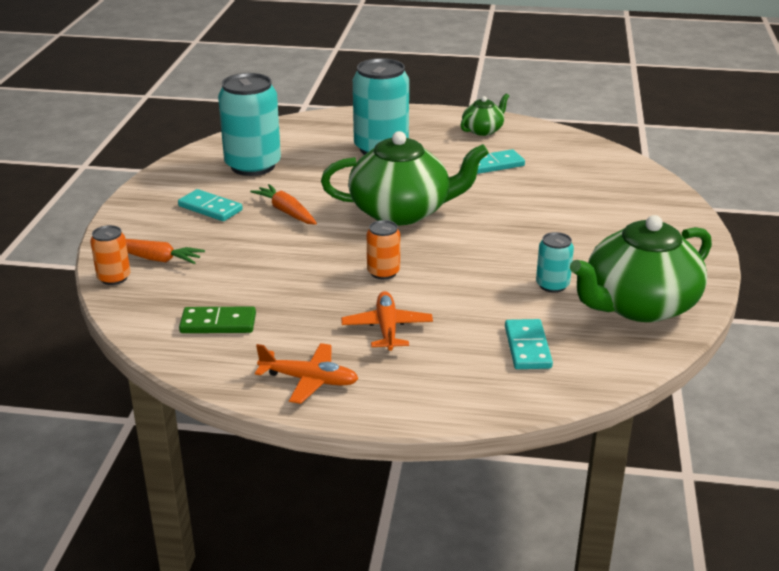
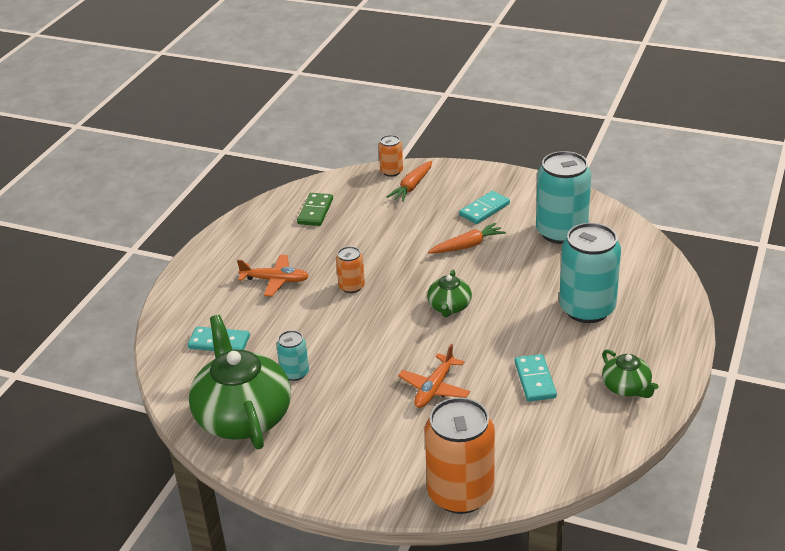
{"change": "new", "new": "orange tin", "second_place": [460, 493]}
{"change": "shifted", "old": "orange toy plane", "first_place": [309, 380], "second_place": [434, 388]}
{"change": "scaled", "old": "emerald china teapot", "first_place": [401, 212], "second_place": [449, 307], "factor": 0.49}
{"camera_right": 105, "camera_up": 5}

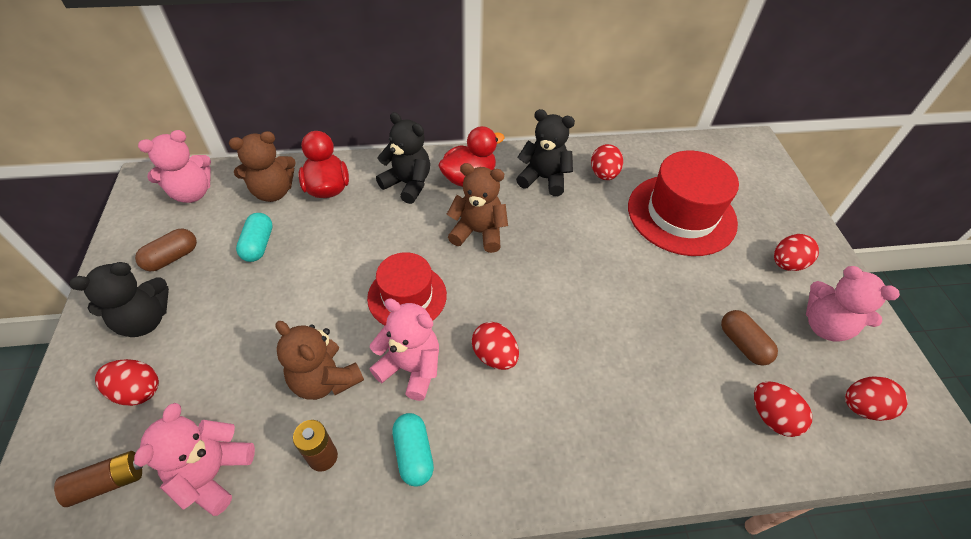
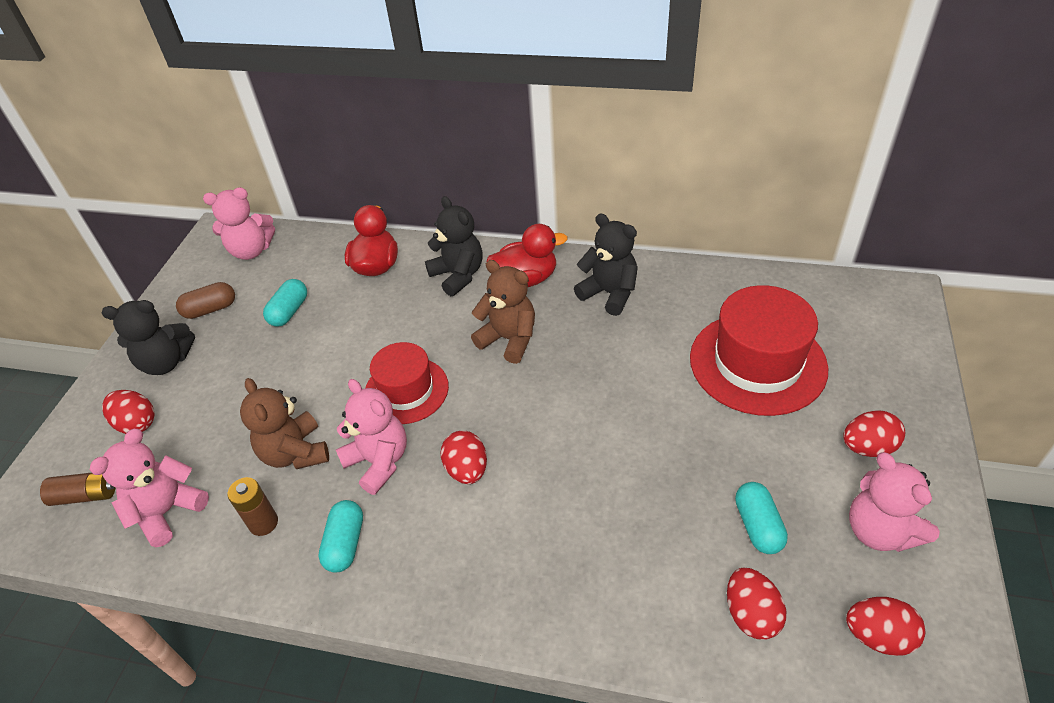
{"change": "gone", "old": "dark brown stuffed bear", "first_place": [273, 192]}
{"change": "gone", "old": "red toy egg", "first_place": [603, 174]}
{"change": "repainted", "old": "dark brown pill", "new": "turquoise pill", "first_place": [742, 344], "second_place": [758, 526]}
{"camera_right": 25, "camera_up": -5}

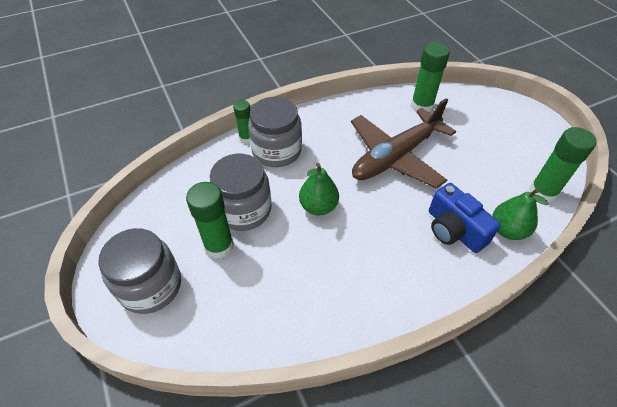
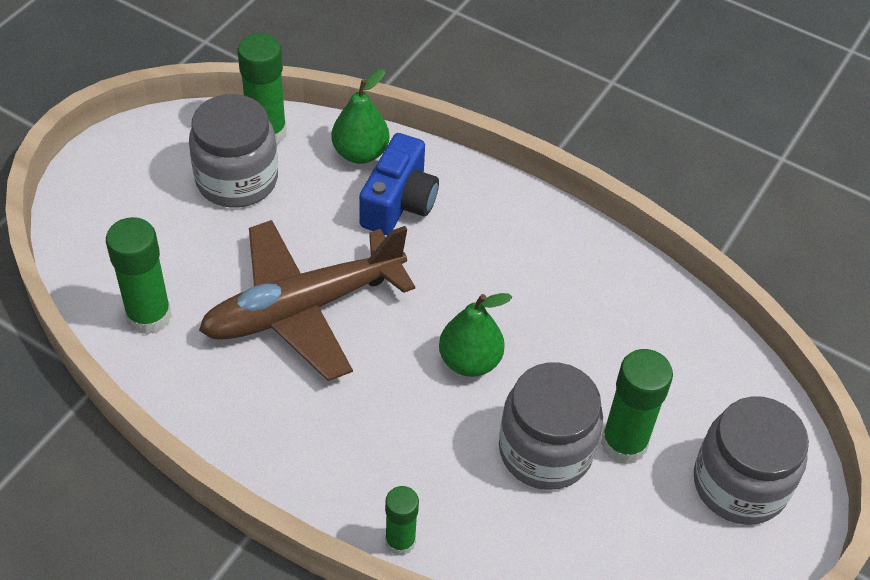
{"change": "shifted", "old": "grey preserve jar", "first_place": [276, 151], "second_place": [237, 180]}
{"change": "rotated", "old": "dark brown toy plane", "first_place": [395, 157], "second_place": [303, 308], "degrees": 135}
{"camera_right": -125, "camera_up": 0}

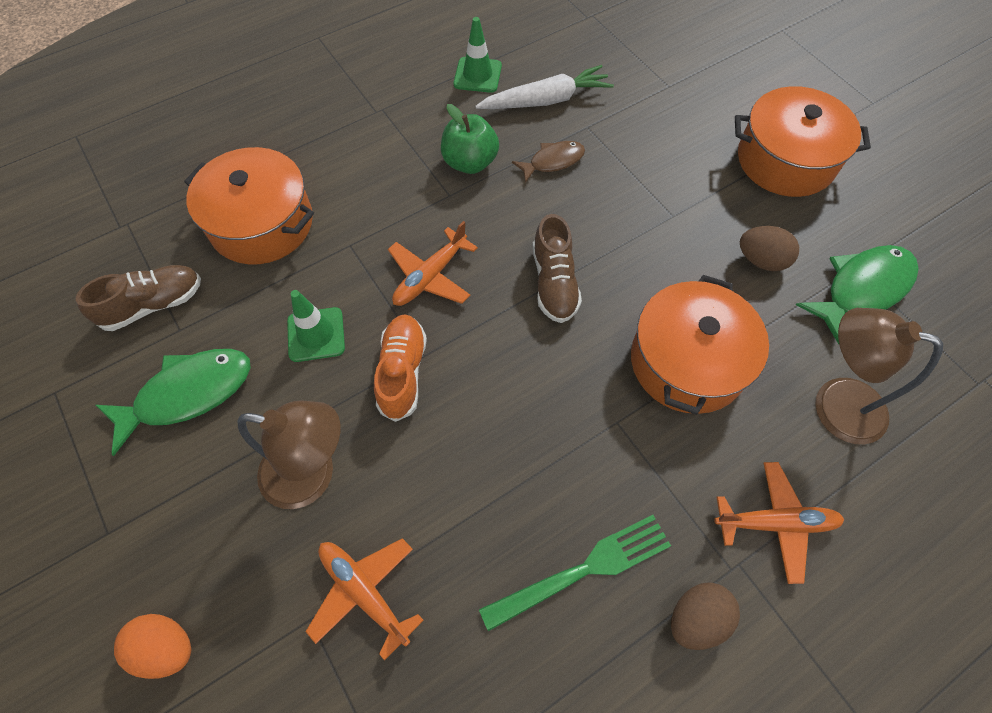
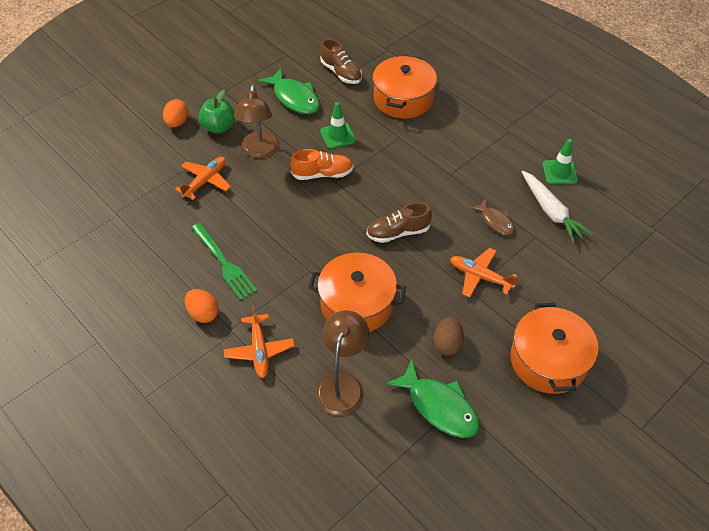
{"change": "shifted", "old": "orange toy plane", "first_place": [430, 277], "second_place": [479, 276]}
{"change": "shifted", "old": "emerald apple fruit", "first_place": [470, 162], "second_place": [219, 127]}
{"change": "repainted", "old": "dark brown toy egg", "new": "orange toy egg", "first_place": [696, 619], "second_place": [203, 313]}
{"camera_right": 80, "camera_up": -10}

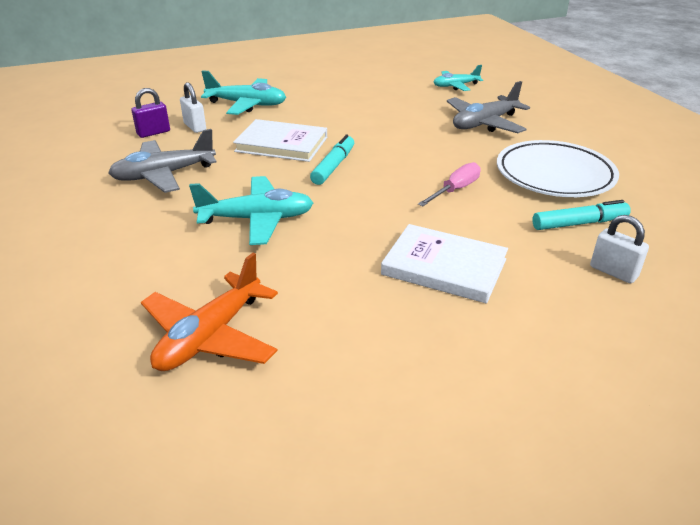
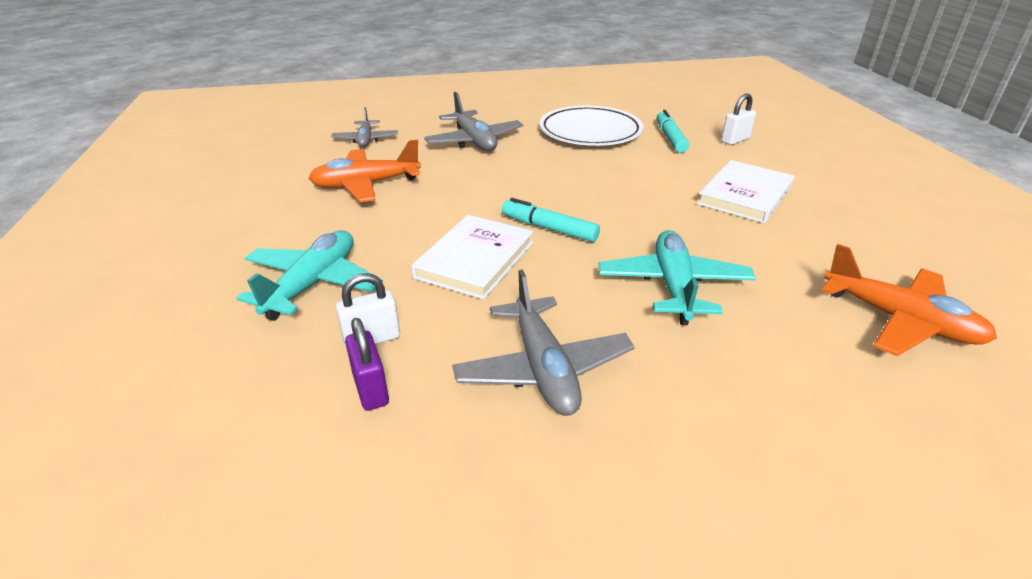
{"change": "gone", "old": "rose-pink hand screwdriver", "first_place": [455, 190]}
{"change": "new", "new": "orange toy plane", "second_place": [366, 185]}
{"change": "repainted", "old": "turquoise toy plane", "new": "grey toy plane", "first_place": [455, 86], "second_place": [365, 140]}
{"camera_right": -80, "camera_up": 0}

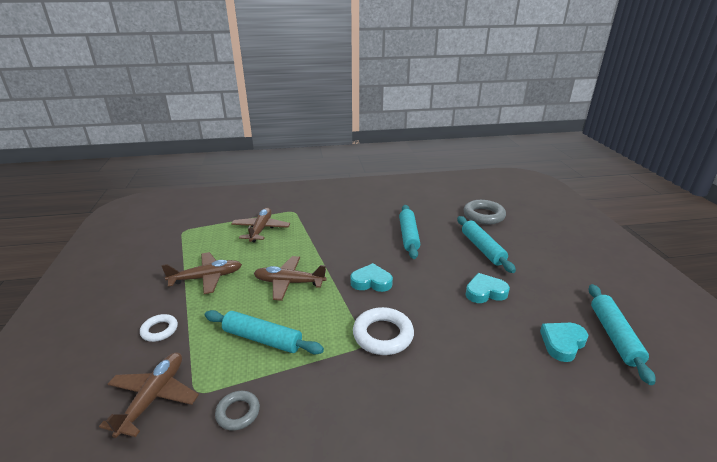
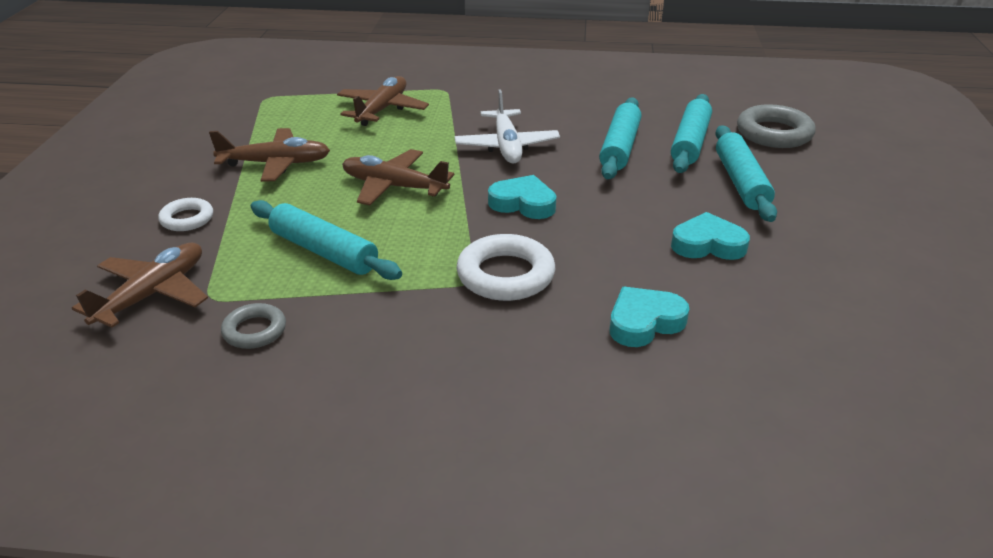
{"change": "new", "new": "pure white toy plane", "second_place": [507, 146]}
{"change": "shifted", "old": "turquoise heart shape", "first_place": [562, 343], "second_place": [644, 322]}
{"change": "shifted", "old": "turquoise dough roller", "first_place": [614, 336], "second_place": [690, 143]}
{"camera_right": 15, "camera_up": 5}

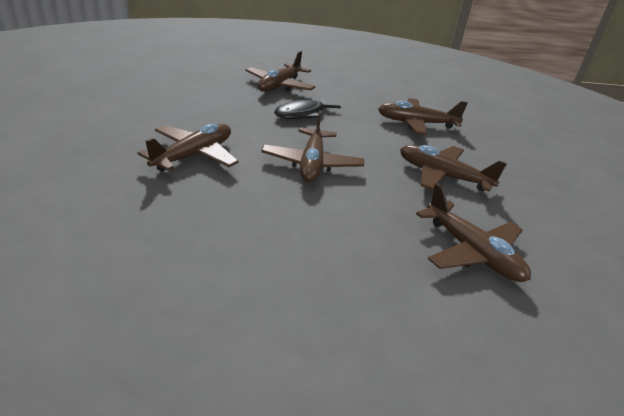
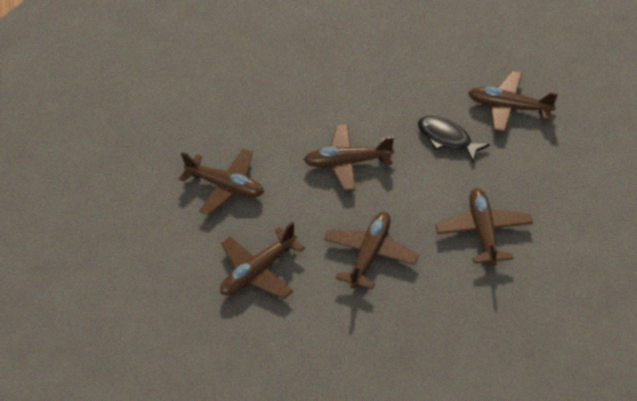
{"change": "shifted", "old": "dark brown toy plane", "first_place": [194, 155], "second_place": [226, 186]}
{"camera_right": 90, "camera_up": 15}

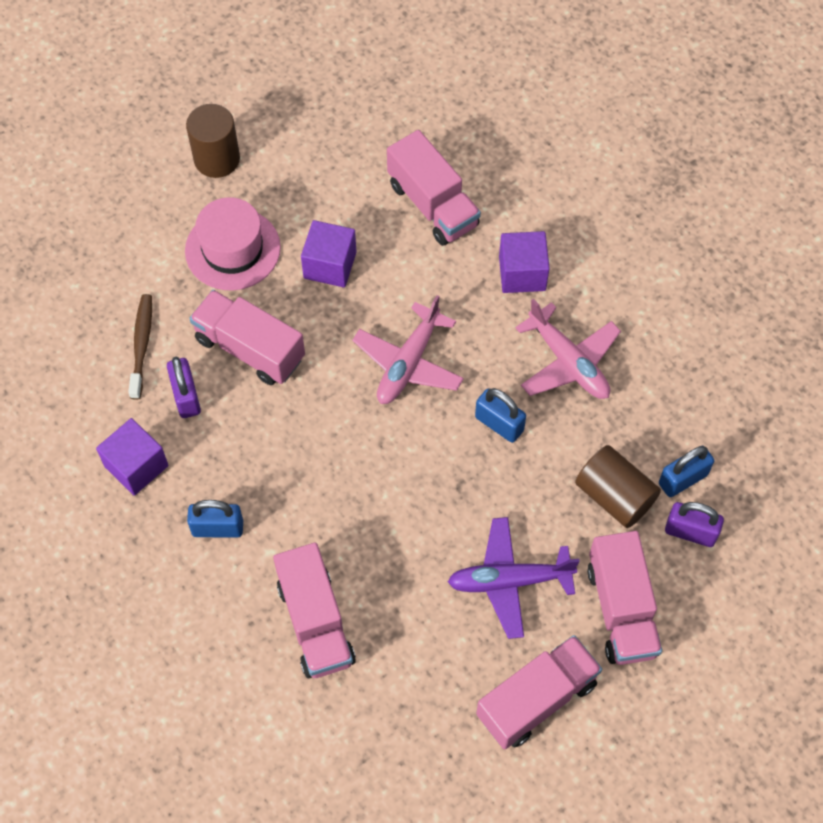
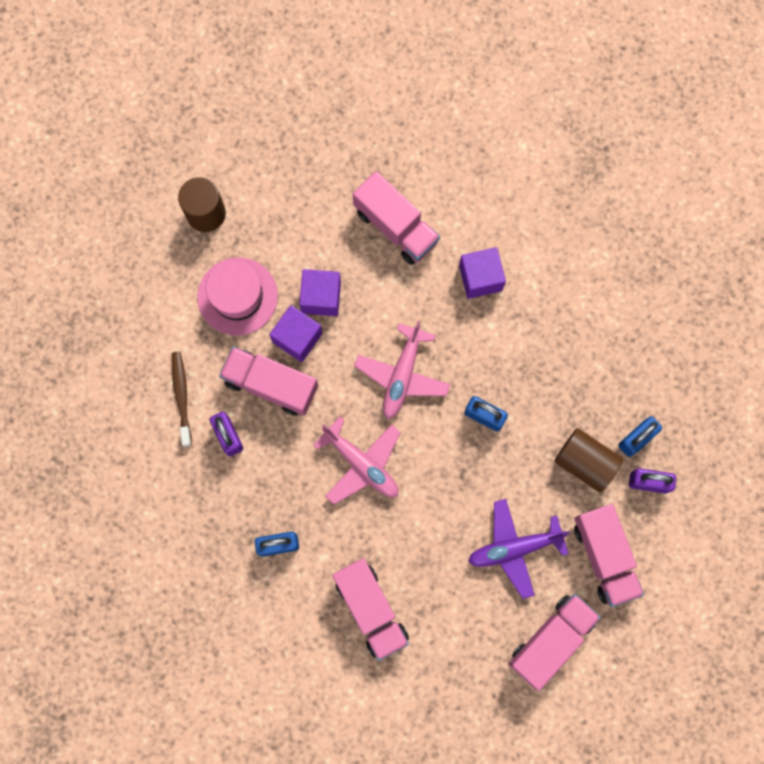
{"change": "shifted", "old": "purple cube", "first_place": [136, 466], "second_place": [297, 337]}
{"change": "shifted", "old": "rose-pink toy plane", "first_place": [568, 362], "second_place": [361, 464]}
{"camera_right": -10, "camera_up": 15}

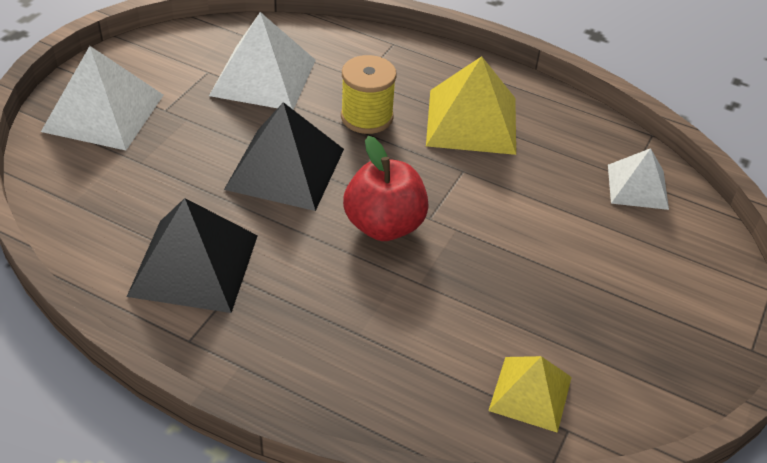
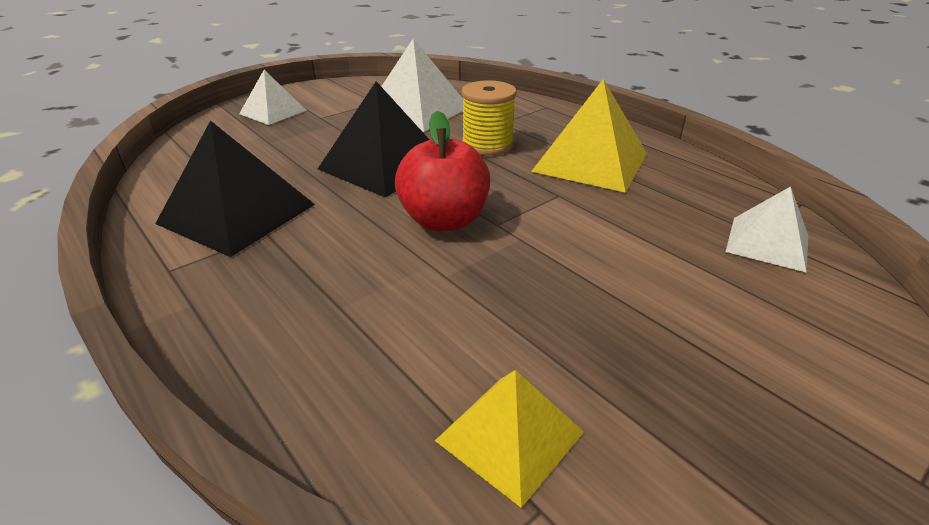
{"change": "scaled", "old": "pure white solid pyramid", "first_place": [103, 113], "second_place": [273, 112], "factor": 0.61}
{"camera_right": 25, "camera_up": -10}

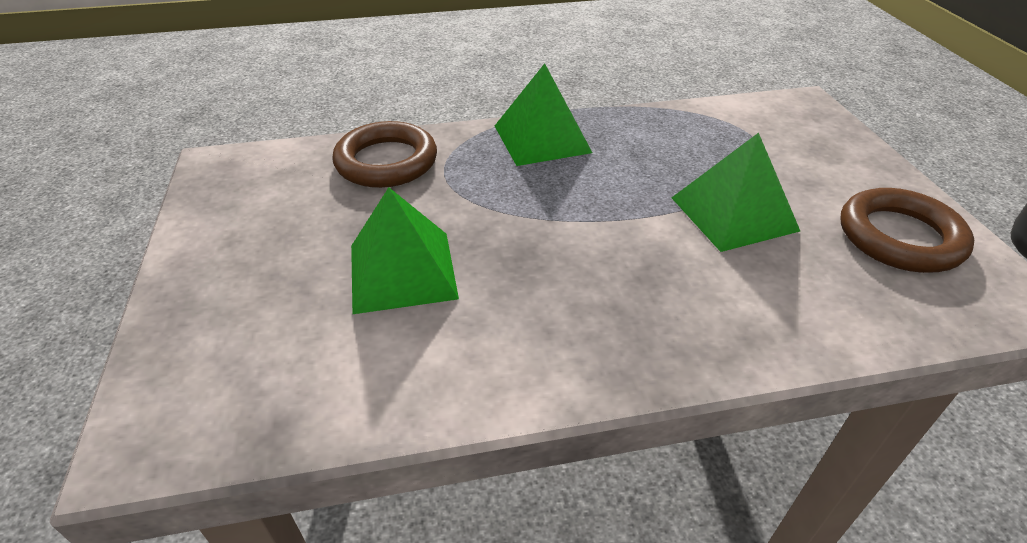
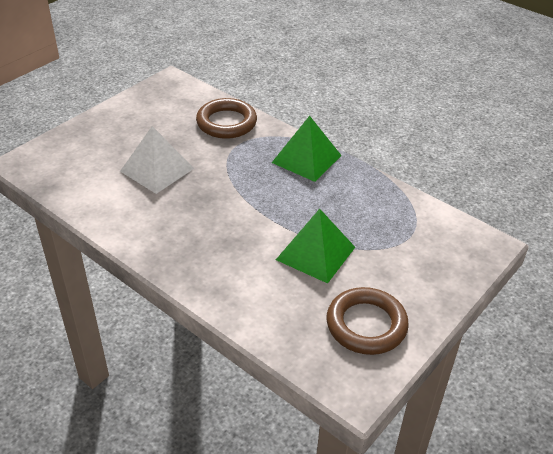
{"change": "repainted", "old": "emerald solid pyramid", "new": "pure white solid pyramid", "first_place": [402, 271], "second_place": [157, 169]}
{"camera_right": 50, "camera_up": 0}

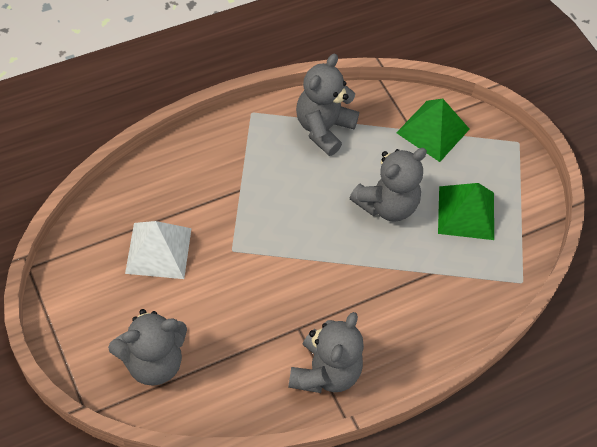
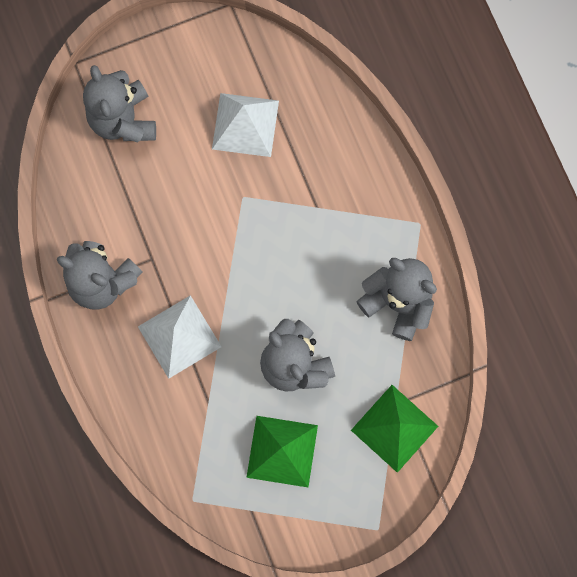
{"change": "new", "new": "pure white solid pyramid", "second_place": [179, 336]}
{"camera_right": 100, "camera_up": 20}

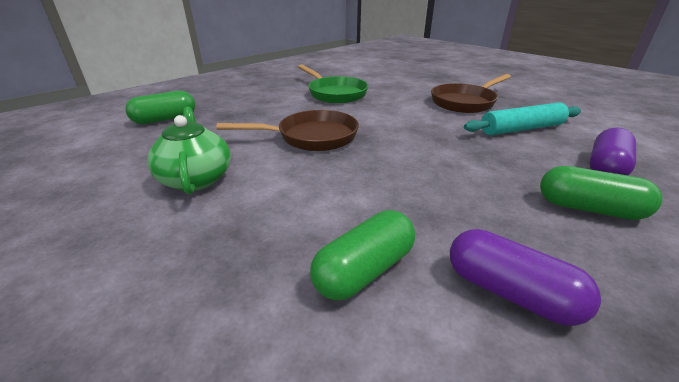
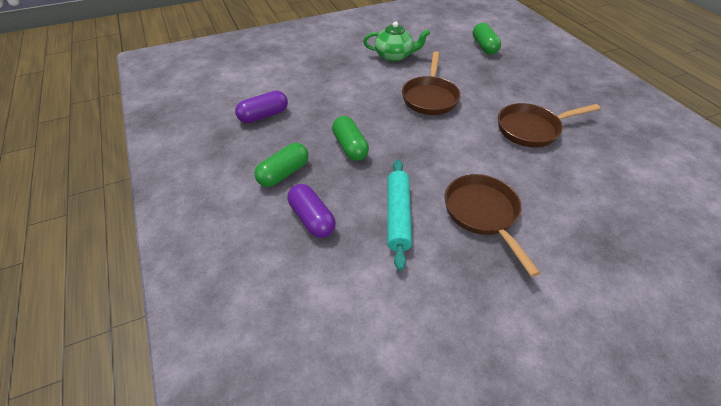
{"change": "shifted", "old": "emerald pill", "first_place": [364, 270], "second_place": [350, 147]}
{"change": "repainted", "old": "emerald frying pan", "new": "dark brown frying pan", "first_place": [335, 93], "second_place": [532, 129]}
{"camera_right": 110, "camera_up": 15}

